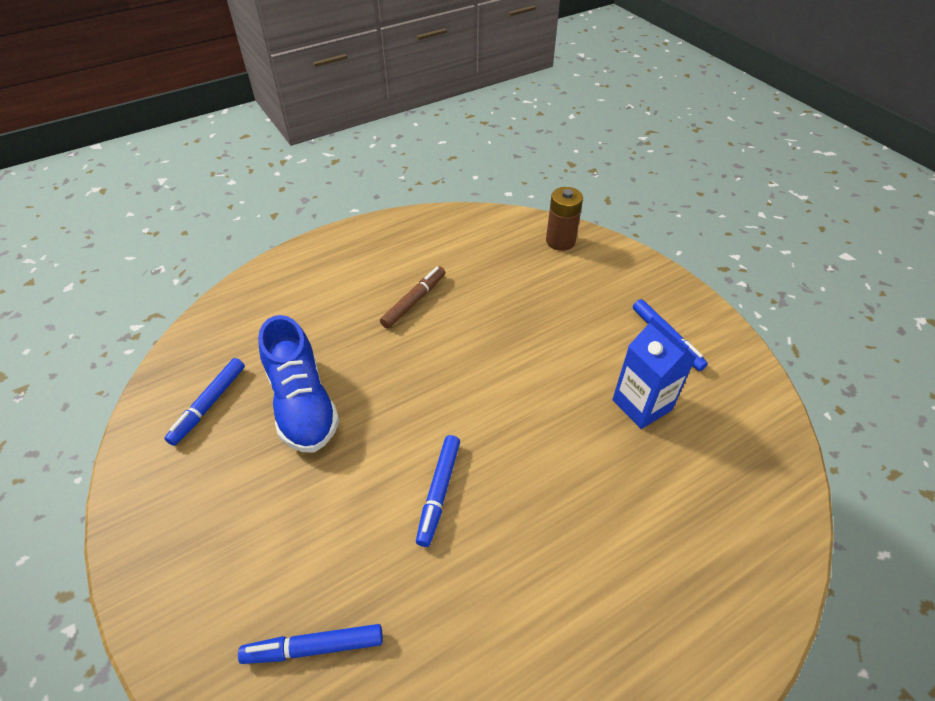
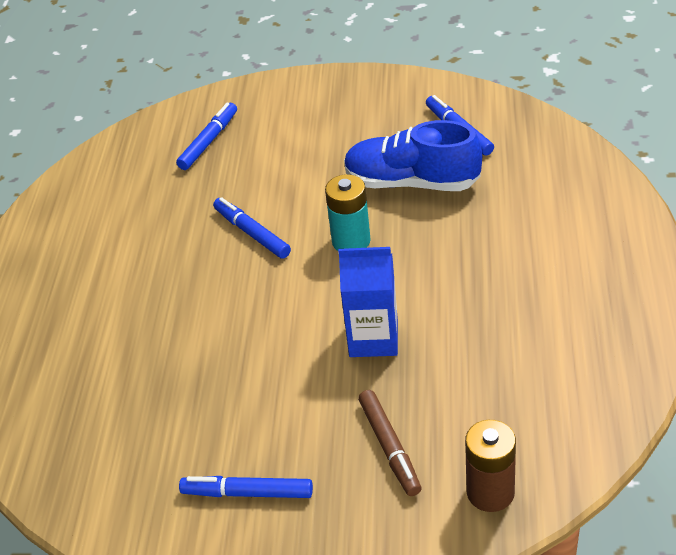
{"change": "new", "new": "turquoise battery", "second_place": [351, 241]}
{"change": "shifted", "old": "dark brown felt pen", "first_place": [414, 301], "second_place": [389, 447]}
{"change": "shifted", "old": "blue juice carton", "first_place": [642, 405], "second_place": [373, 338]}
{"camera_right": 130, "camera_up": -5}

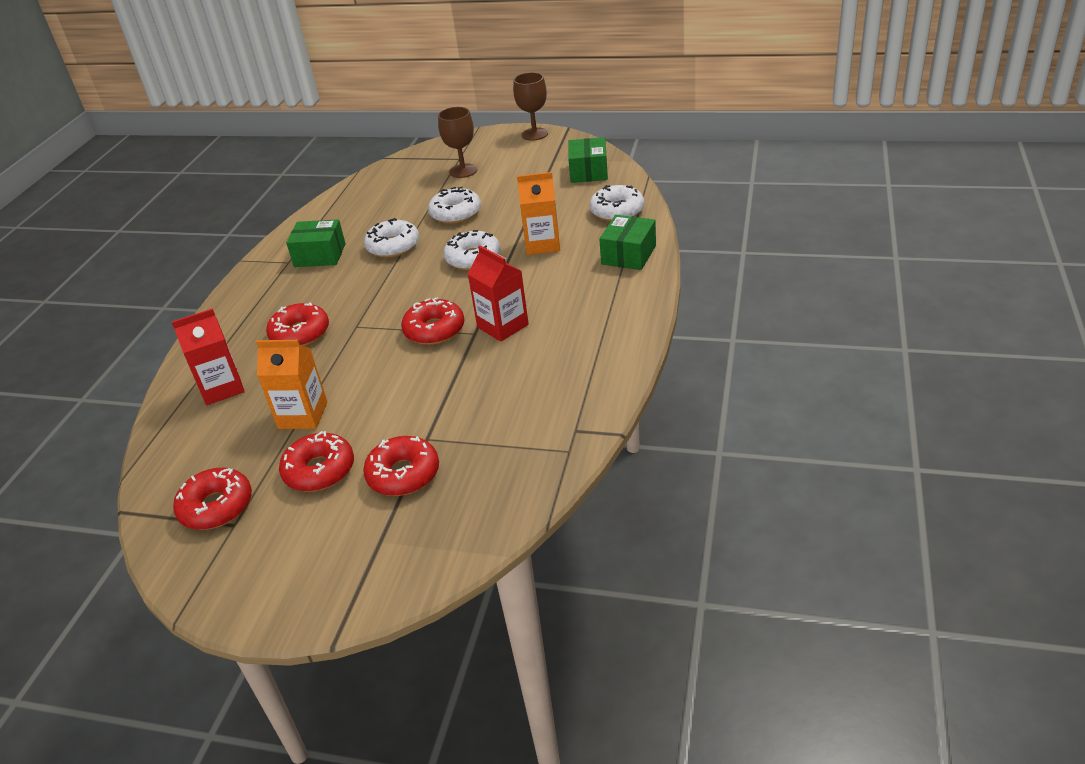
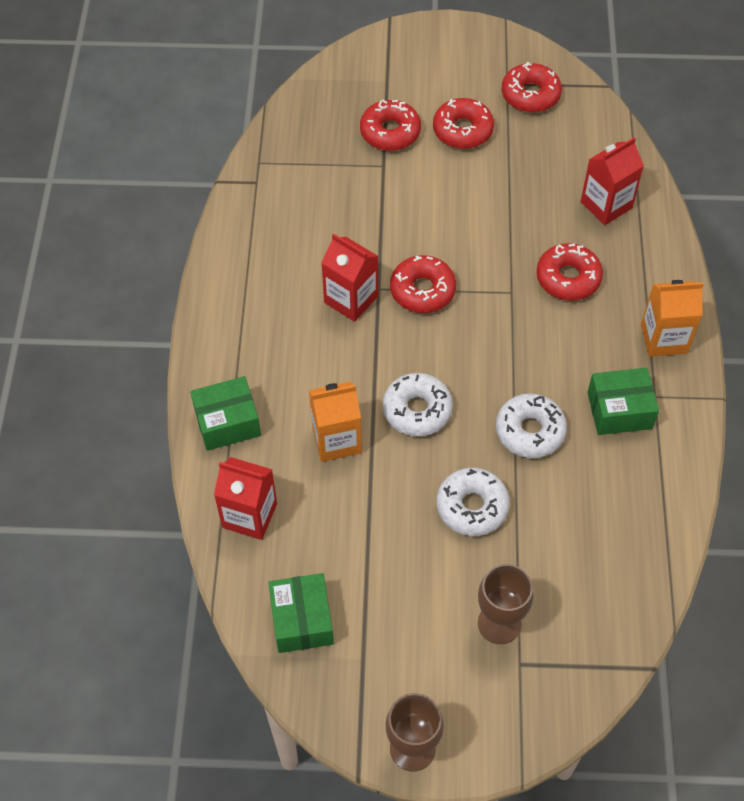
{"change": "shifted", "old": "orange juice carton", "first_place": [303, 415], "second_place": [664, 338]}
{"change": "swapped", "old": "pure white donut", "new": "red juice carton", "first_place": [617, 211], "second_place": [249, 515]}
{"change": "rotated", "old": "emerald package", "first_place": [628, 255], "second_place": [227, 422], "degrees": 60}
{"camera_right": 165, "camera_up": 20}

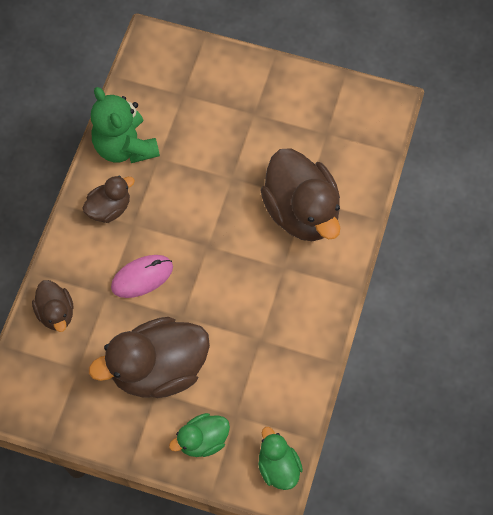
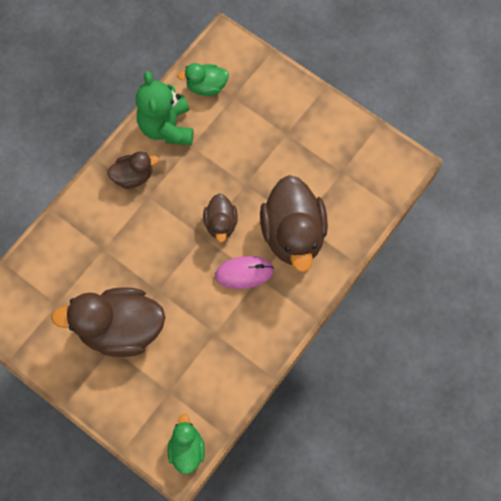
{"change": "shifted", "old": "dark brown rubber duck", "first_place": [56, 313], "second_place": [221, 223]}
{"change": "shifted", "old": "rose-pink computer mouse", "first_place": [142, 277], "second_place": [244, 273]}
{"change": "shifted", "old": "emerald rubber duck", "first_place": [203, 440], "second_place": [206, 86]}
{"camera_right": 20, "camera_up": 5}

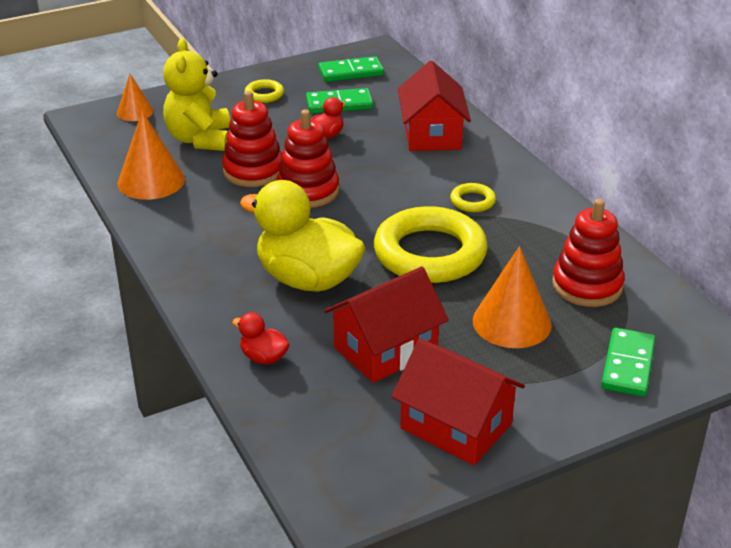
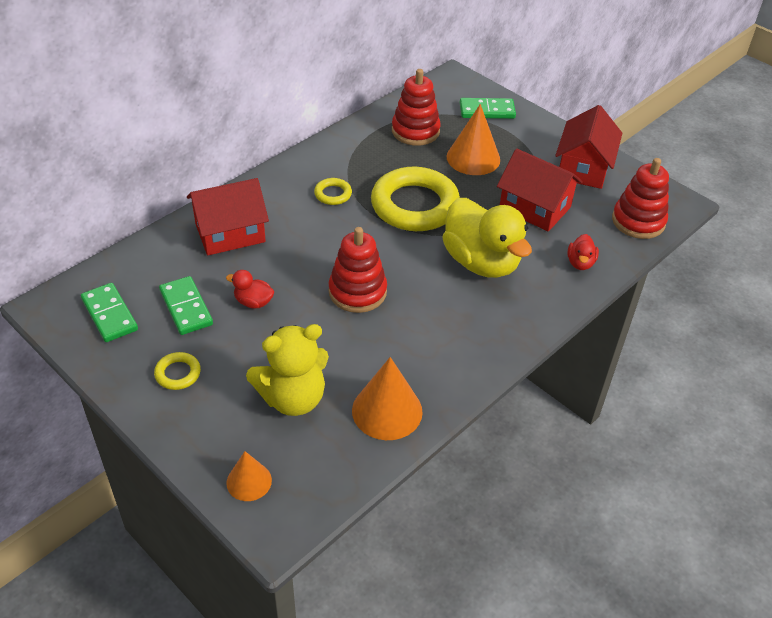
{"change": "shifted", "old": "red ring stacker", "first_place": [253, 171], "second_place": [638, 221]}
{"change": "rotated", "old": "yellow rubber duck", "first_place": [307, 279], "second_place": [481, 262], "degrees": -45}
{"camera_right": -110, "camera_up": 10}

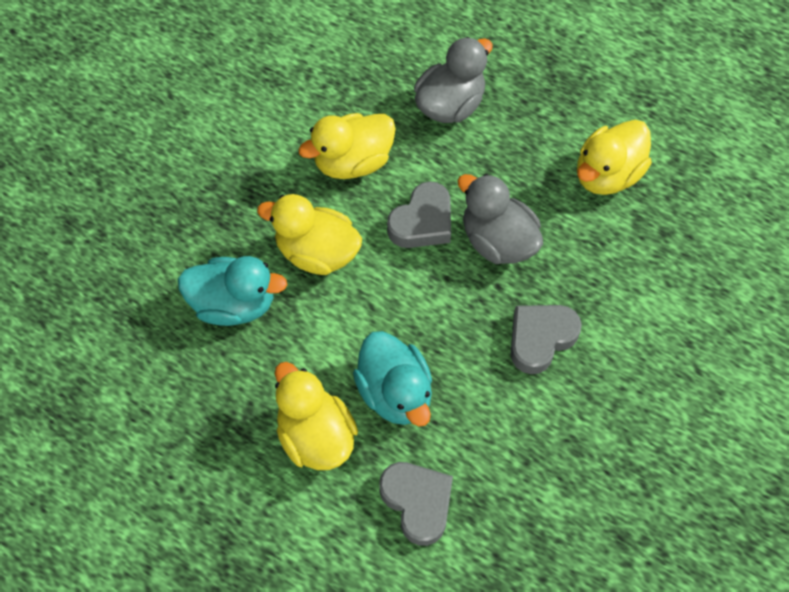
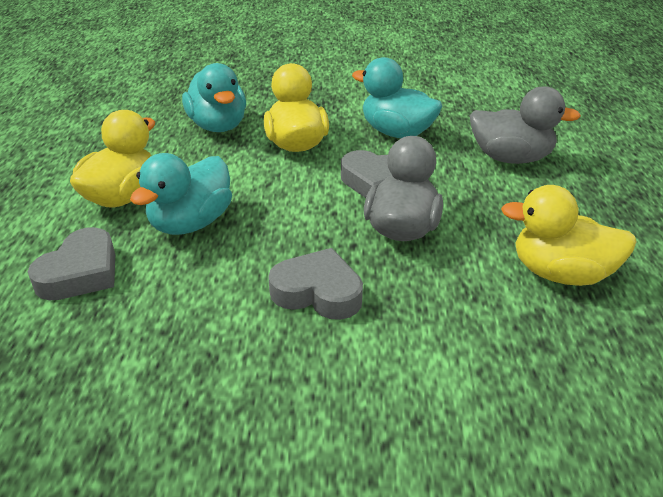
{"change": "repainted", "old": "yellow rubber duck", "new": "turquoise rubber duck", "first_place": [353, 162], "second_place": [397, 132]}
{"camera_right": 60, "camera_up": -25}

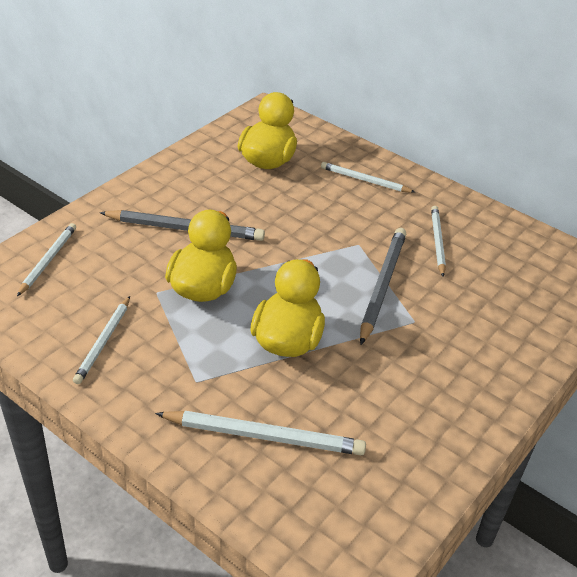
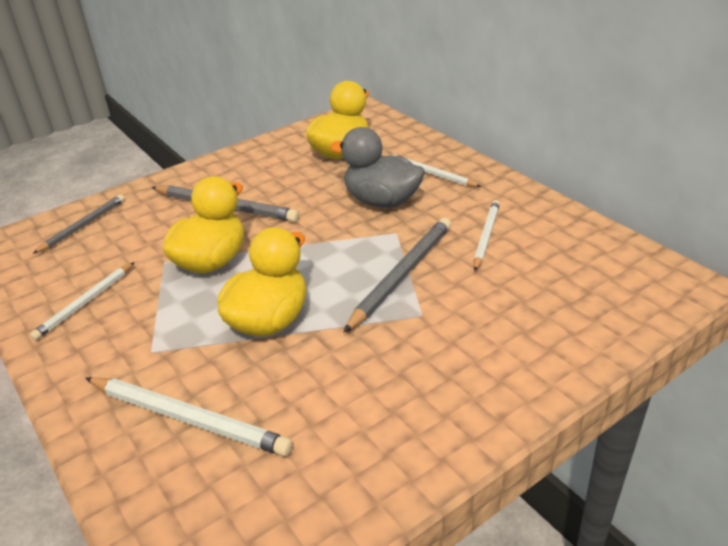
{"change": "new", "new": "grey rubber duck", "second_place": [382, 201]}
{"change": "repainted", "old": "pure white lead pencil", "new": "grey lead pencil", "first_place": [48, 260], "second_place": [83, 226]}
{"camera_right": 20, "camera_up": -5}

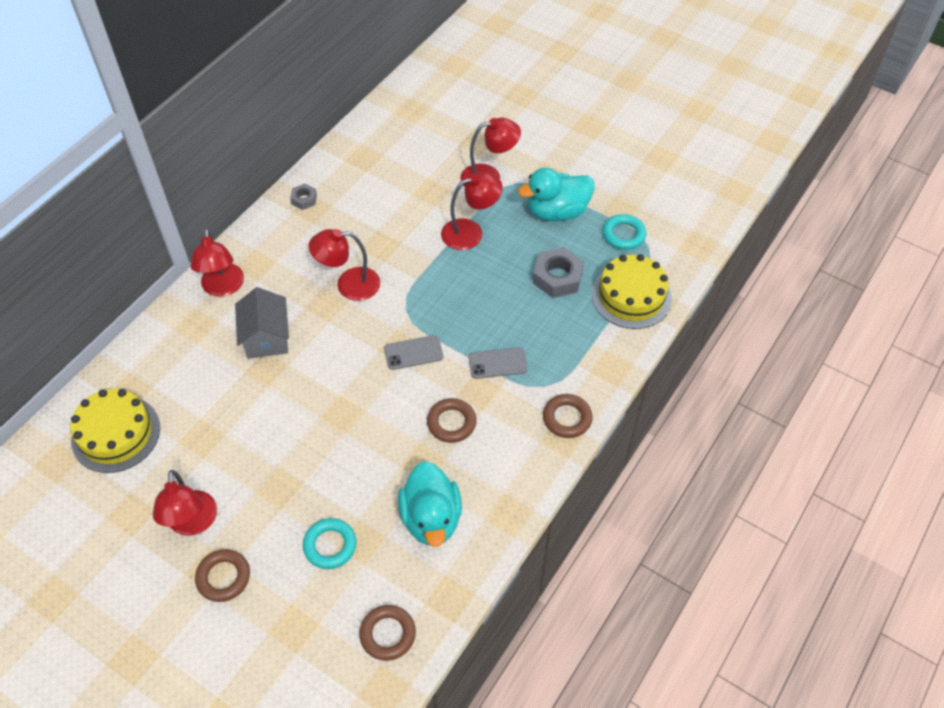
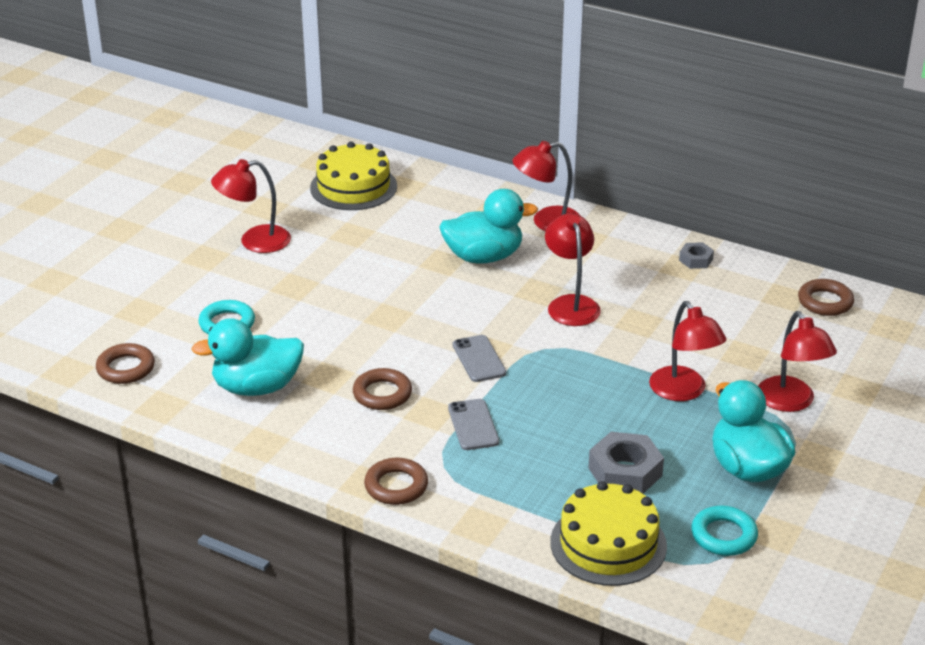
{"change": "shifted", "old": "dark brown hoop", "first_place": [223, 577], "second_place": [825, 302]}
{"change": "swapped", "old": "grey toy house", "new": "turquoise rubber duck", "first_place": [266, 337], "second_place": [484, 257]}
{"camera_right": 85, "camera_up": -20}

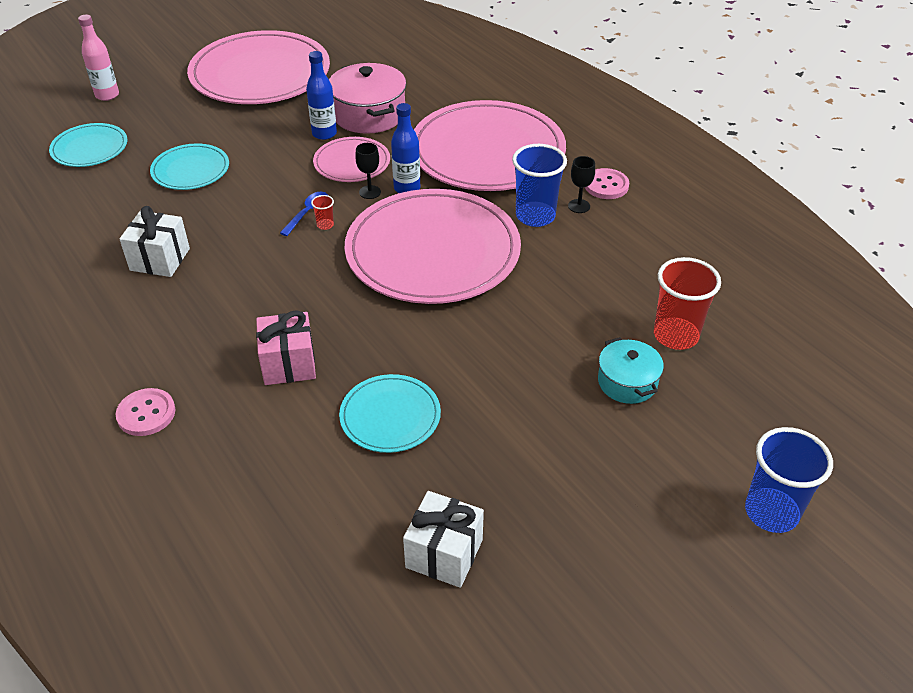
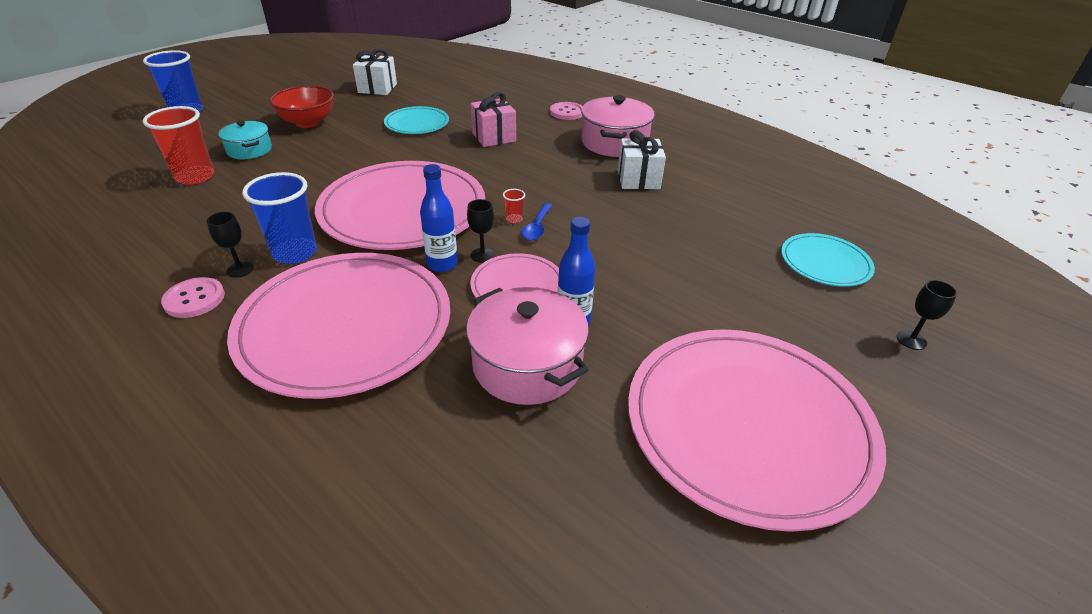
{"change": "gone", "old": "turquoise flat dish", "first_place": [190, 170]}
{"change": "new", "new": "red deep dish", "second_place": [308, 122]}
{"change": "new", "new": "rose-pink stockpot", "second_place": [614, 142]}
{"change": "swapped", "old": "rose-pink drink bottle", "new": "ebony chalice", "first_place": [107, 95], "second_place": [911, 340]}
{"camera_right": 165, "camera_up": -5}

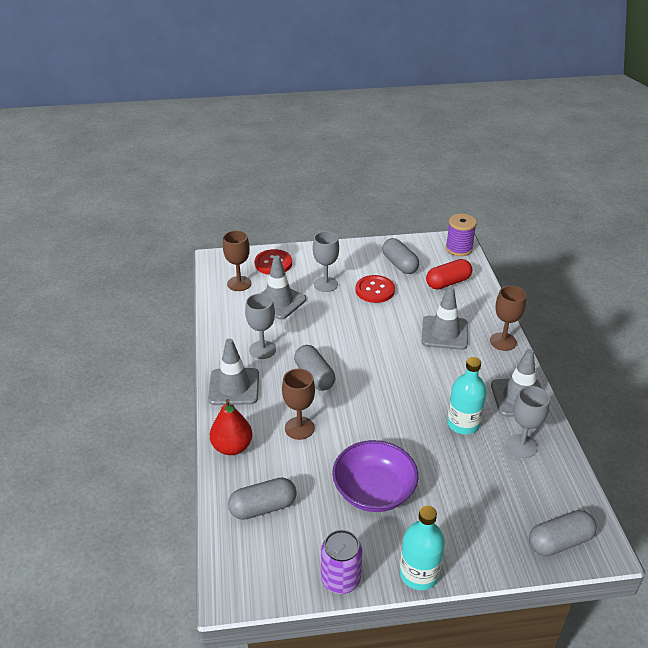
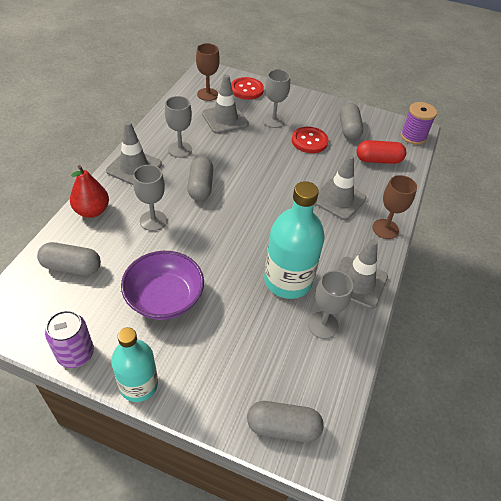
{"change": "repainted", "old": "dark brown chalice", "new": "grey chalice", "first_place": [299, 428], "second_place": [153, 220]}
{"change": "scaled", "old": "turquoise drink bottle", "first_place": [463, 423], "second_place": [288, 280], "factor": 1.51}
{"camera_right": 25, "camera_up": 10}

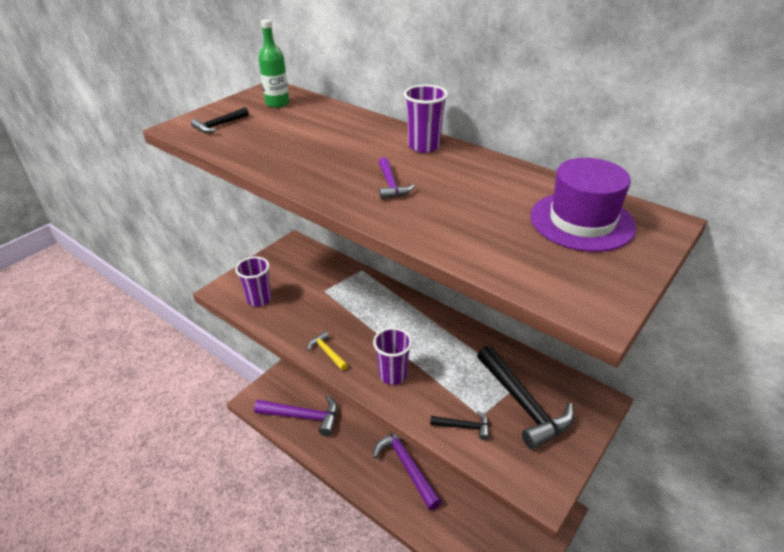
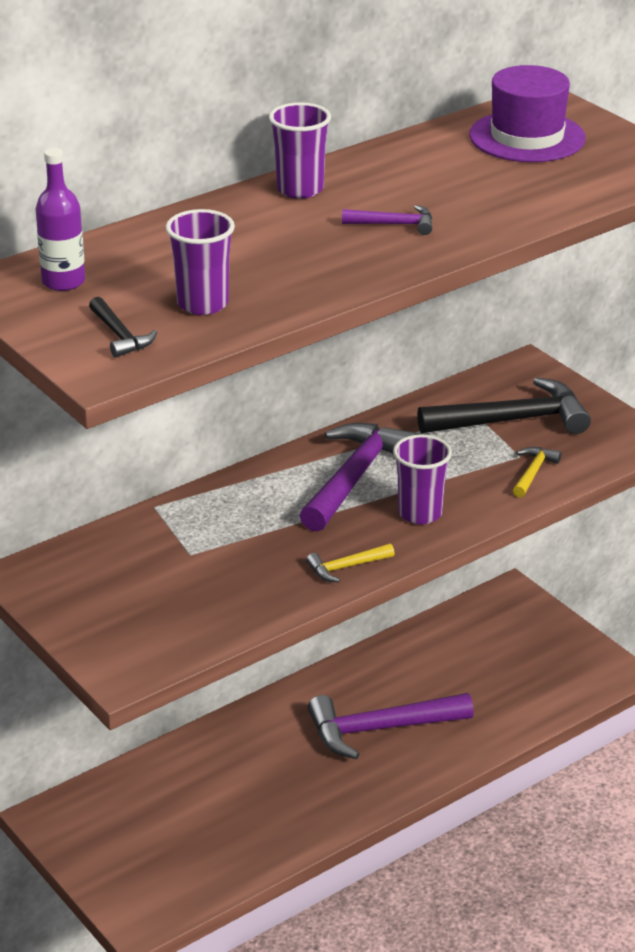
{"change": "shifted", "old": "purple cup", "first_place": [259, 299], "second_place": [203, 304]}
{"change": "shifted", "old": "purple hammer", "first_place": [303, 416], "second_place": [354, 478]}
{"change": "repainted", "old": "emerald drink bottle", "new": "purple drink bottle", "first_place": [277, 103], "second_place": [63, 282]}
{"change": "repainted", "old": "ebony hammer", "new": "yellow hammer", "first_place": [463, 427], "second_place": [533, 473]}
{"camera_right": -75, "camera_up": -5}

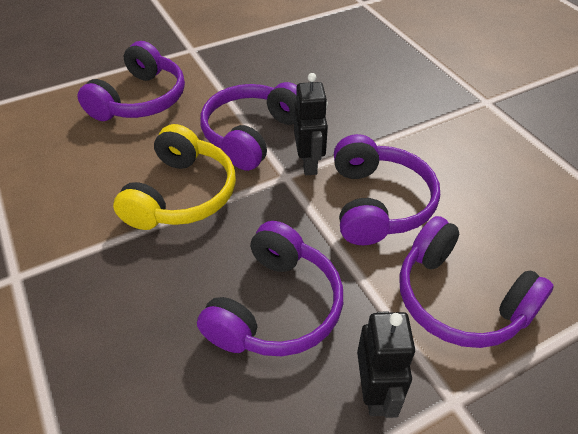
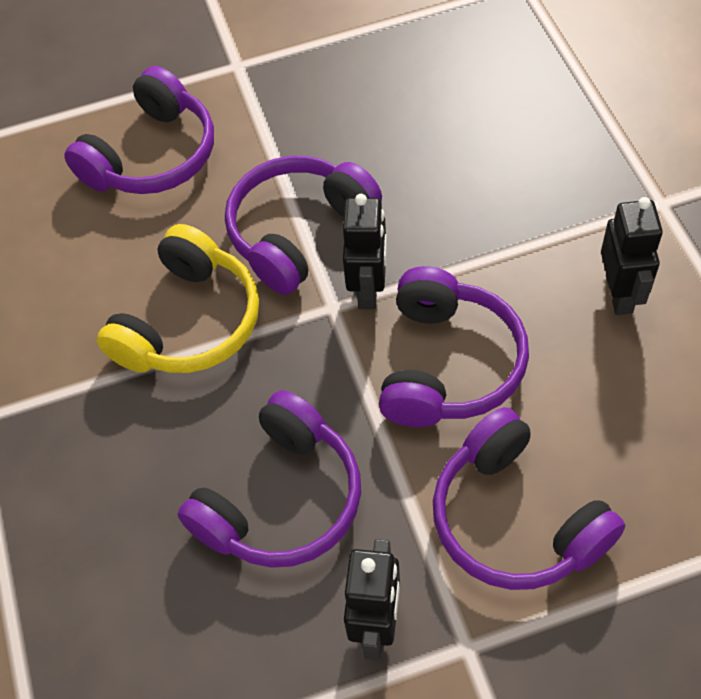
{"change": "new", "new": "ebony toy robot", "second_place": [619, 294]}
{"camera_right": 15, "camera_up": 10}

